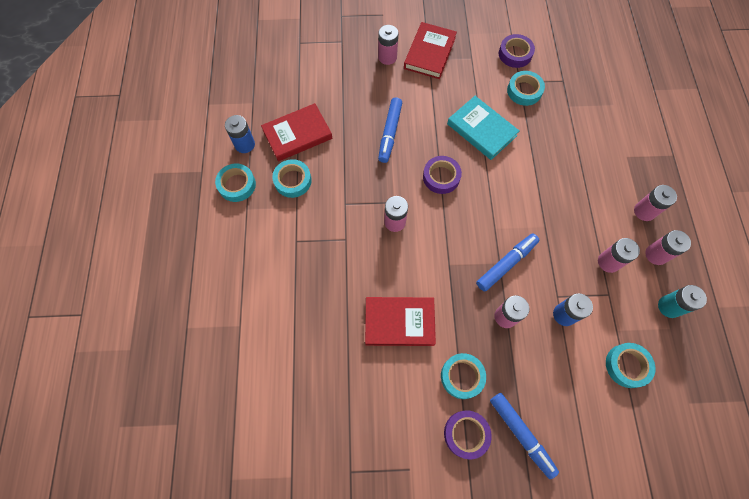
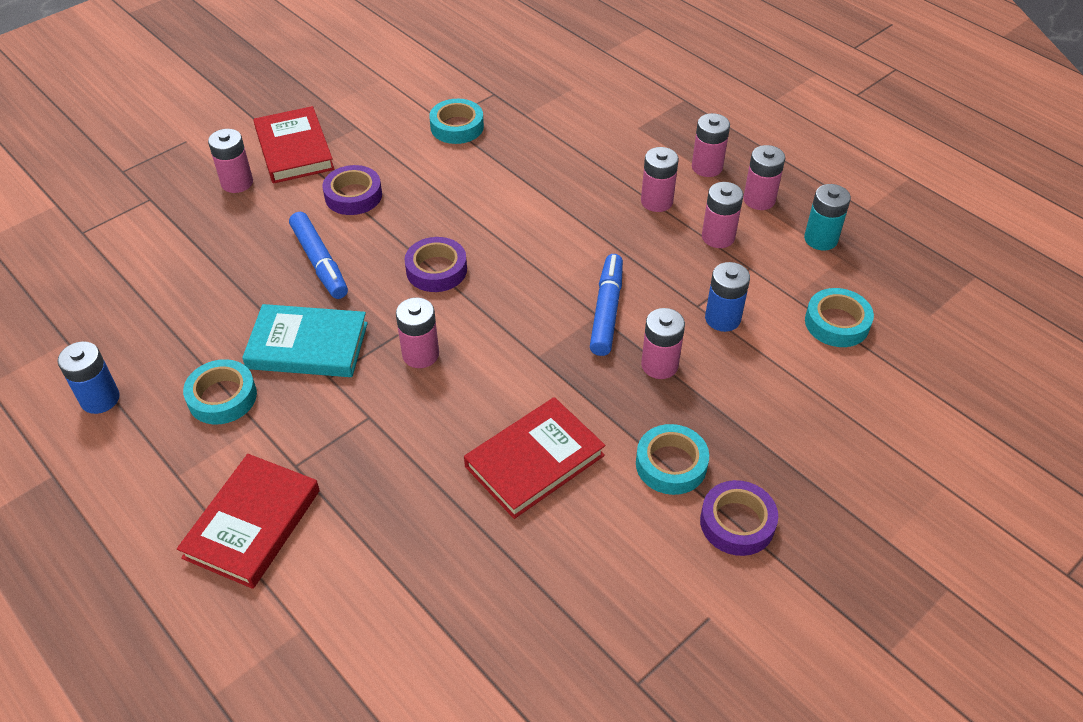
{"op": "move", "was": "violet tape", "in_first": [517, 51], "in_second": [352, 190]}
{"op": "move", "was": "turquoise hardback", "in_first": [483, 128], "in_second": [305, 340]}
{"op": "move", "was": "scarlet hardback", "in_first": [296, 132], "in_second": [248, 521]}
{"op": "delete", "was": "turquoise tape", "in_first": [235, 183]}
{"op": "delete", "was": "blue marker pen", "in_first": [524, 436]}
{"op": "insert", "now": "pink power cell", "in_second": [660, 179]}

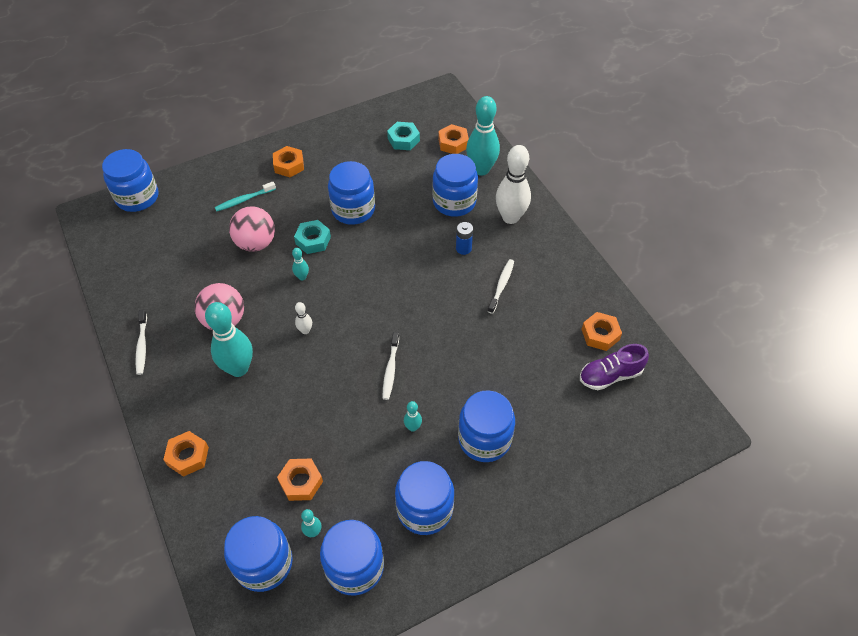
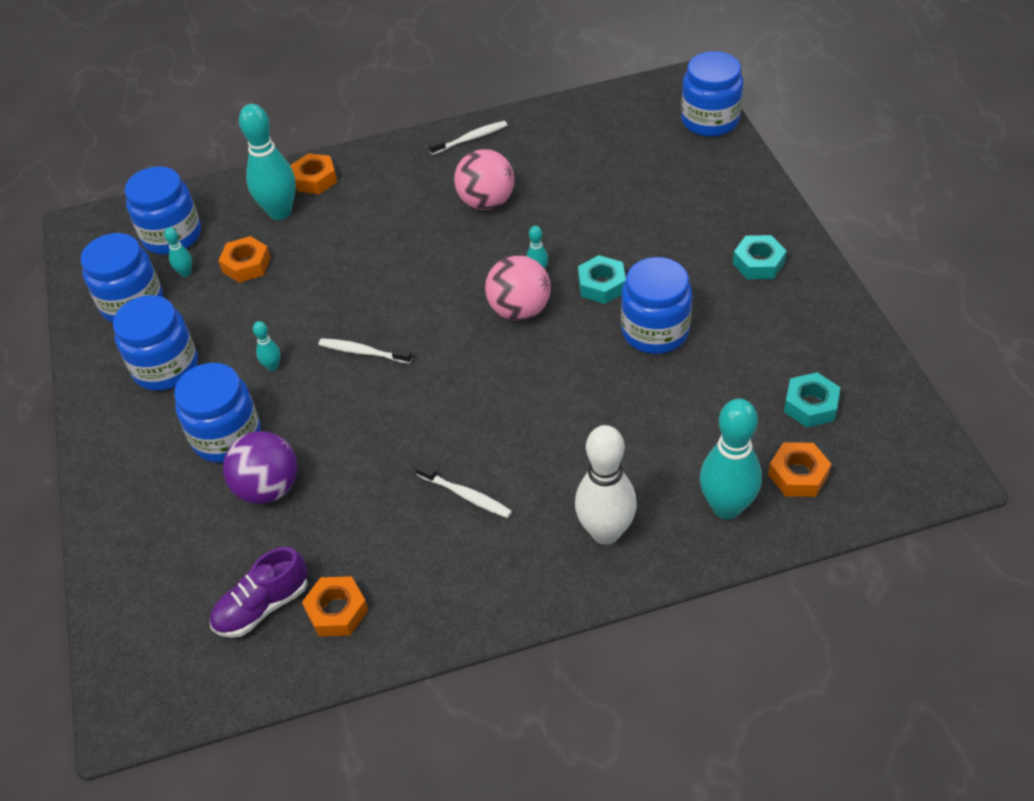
{"op": "recolor", "was": "orange hexagon nut", "now": "turquoise hexagon nut", "in_first": [288, 161], "in_second": [760, 257]}
{"op": "delete", "was": "blue jar", "in_first": [455, 185]}
{"op": "delete", "was": "turquoise toothbrush", "in_first": [245, 196]}
{"op": "move", "was": "pink ball", "in_first": [252, 229], "in_second": [518, 288]}
{"op": "delete", "was": "blue power cell", "in_first": [464, 238]}
{"op": "move", "was": "turquoise skittle", "in_first": [229, 339], "in_second": [267, 162]}
{"op": "delete", "was": "snow-white skittle", "in_first": [303, 318]}
{"op": "rotate", "was": "snow-white toothbrush", "in_first": [141, 342], "in_second": [468, 138], "clockwise": 150}
{"op": "rotate", "was": "violet lace-up shoe", "in_first": [614, 367], "in_second": [259, 592], "clockwise": -120}
{"op": "insert", "now": "violet ball", "in_second": [260, 467]}

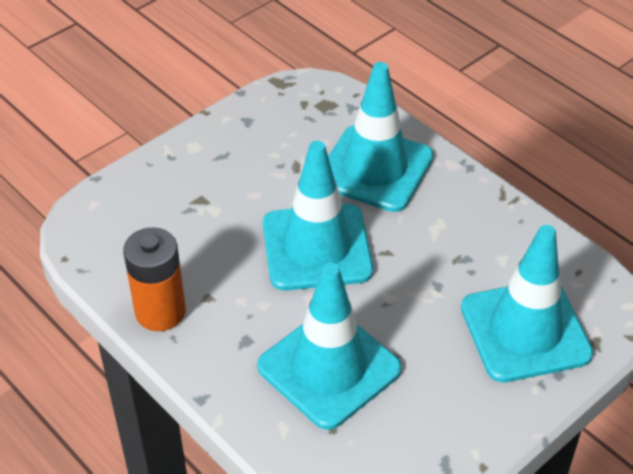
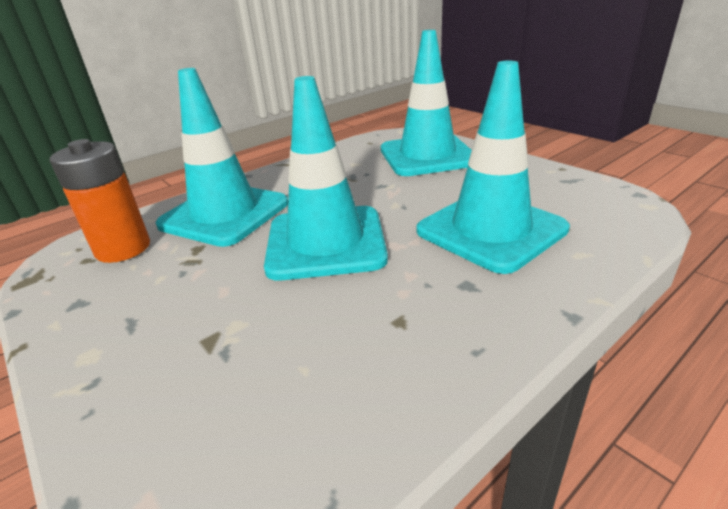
{"op": "move", "was": "orange power cell", "in_first": [154, 279], "in_second": [100, 201]}

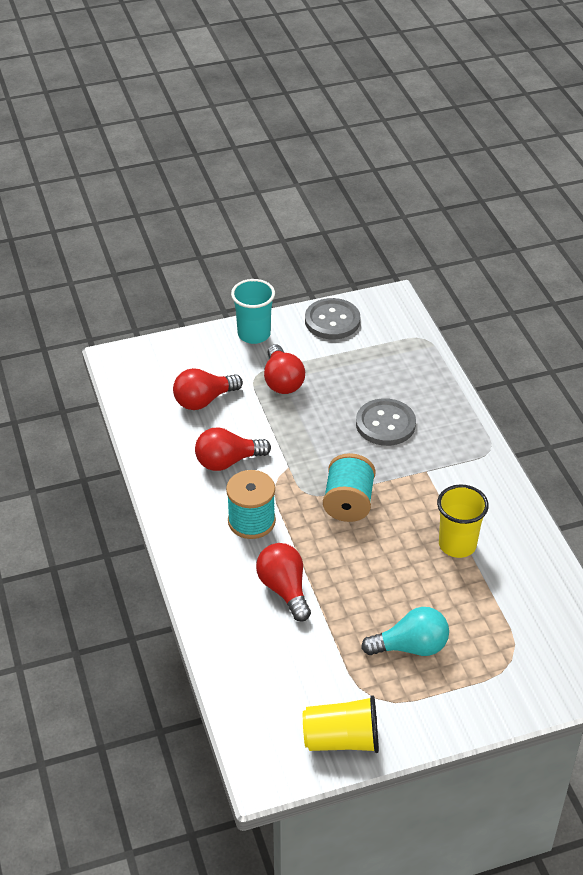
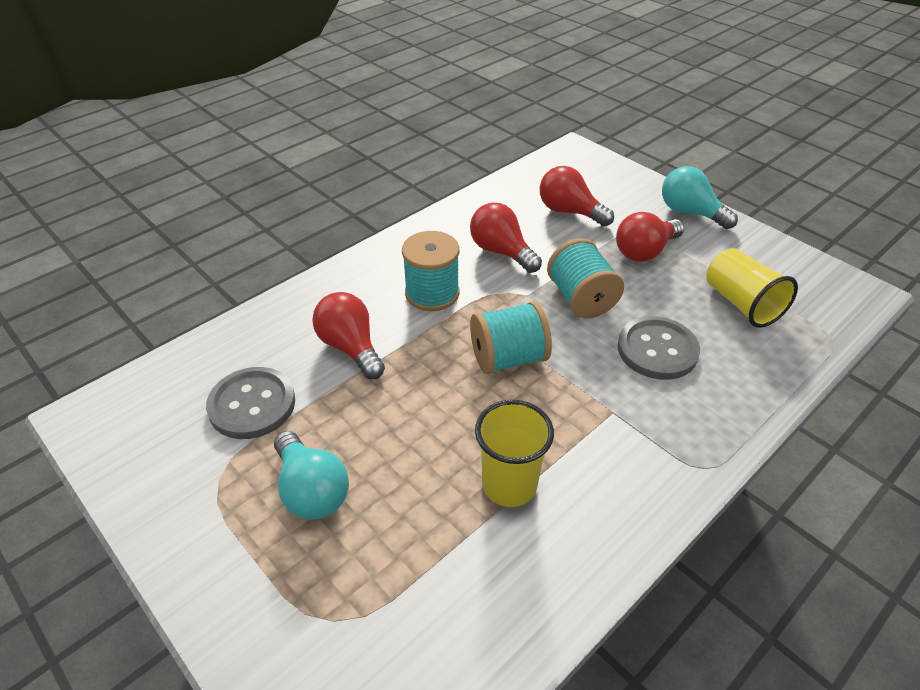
{"op": "replace", "was": "turquoise tumbler", "now": "turquoise bulb", "in_first": [253, 311], "in_second": [700, 197]}
{"op": "move", "was": "gray button", "in_first": [332, 318], "in_second": [250, 403]}
{"op": "rotate", "was": "scarlet bulb", "in_first": [283, 582], "in_second": [348, 335], "clockwise": -75}
{"op": "move", "was": "bright yellow tumbler", "in_first": [341, 724], "in_second": [752, 288]}
{"op": "insert", "now": "turquoise reel of thread", "in_second": [585, 278]}

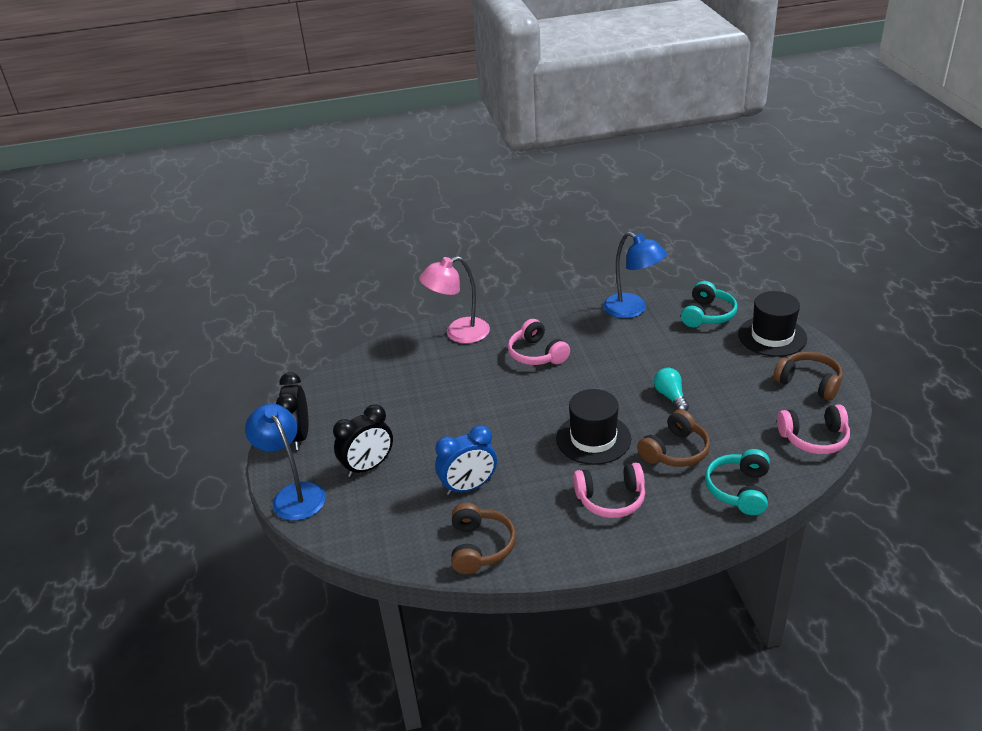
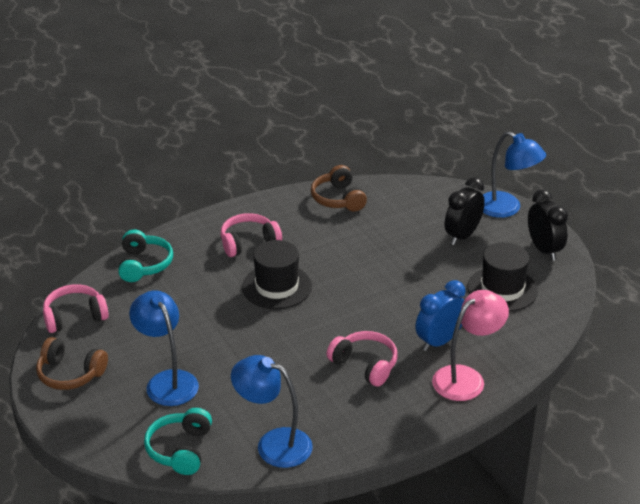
{"op": "move", "was": "ebony top hat", "in_first": [772, 324], "in_second": [503, 277]}
{"op": "delete", "was": "turquoise bulb", "in_first": [671, 389]}
{"op": "delete", "was": "brown headphones", "in_first": [673, 438]}
{"op": "move", "was": "blue alarm clock", "in_first": [466, 460], "in_second": [440, 315]}
{"op": "insert", "now": "blue desk lamp", "in_second": [164, 348]}

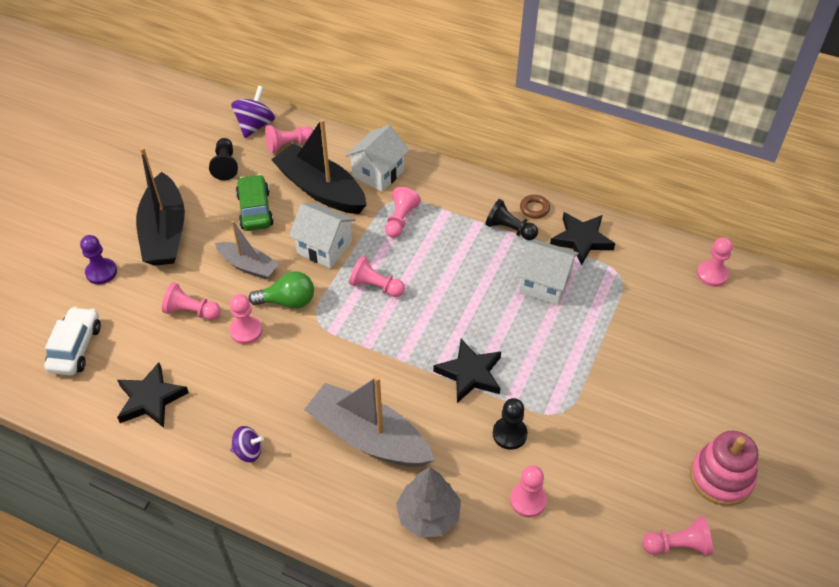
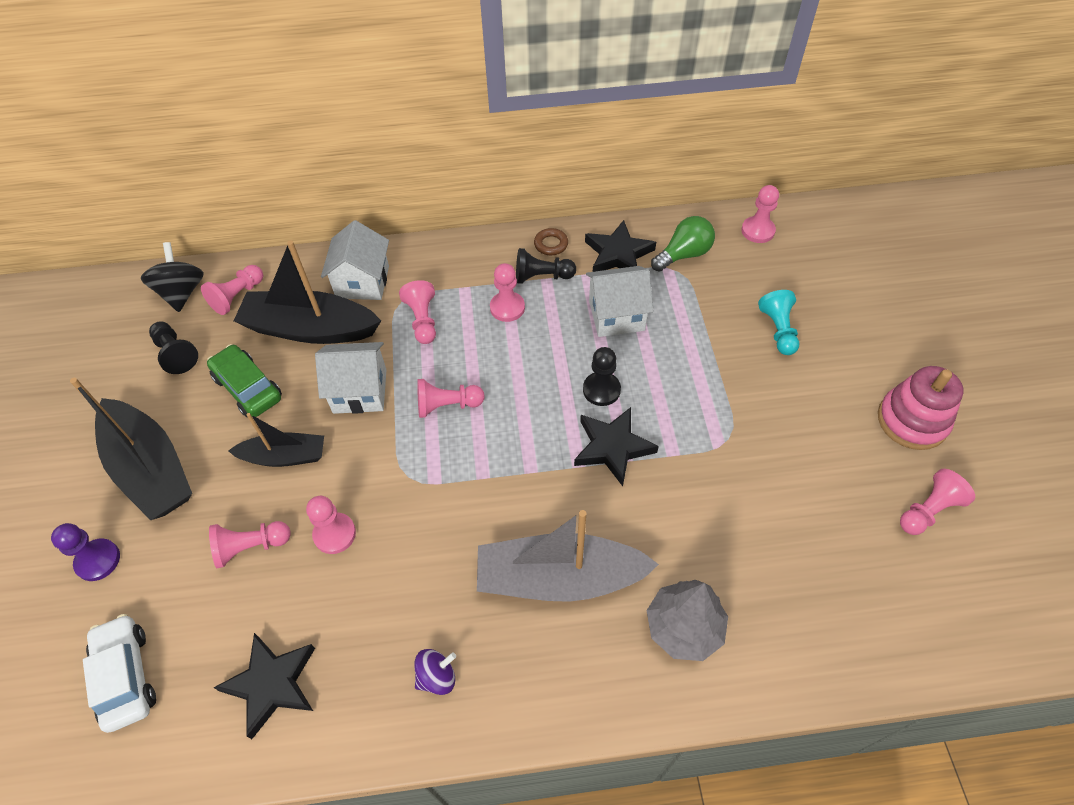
{"op": "recolor", "was": "violet whirligig", "now": "ebony whirligig", "in_first": [253, 112], "in_second": [172, 277]}
{"op": "recolor", "was": "gray sailboat", "now": "ebony sailboat", "in_first": [247, 250], "in_second": [276, 440]}
{"op": "move", "was": "leaf-green bulb", "in_first": [281, 290], "in_second": [683, 244]}
{"op": "move", "was": "ebony pawn", "in_first": [510, 424], "in_second": [602, 376]}
{"op": "move", "was": "pink pawn", "in_first": [528, 491], "in_second": [507, 292]}
{"op": "insert", "now": "turquoise pawn", "in_second": [778, 322]}

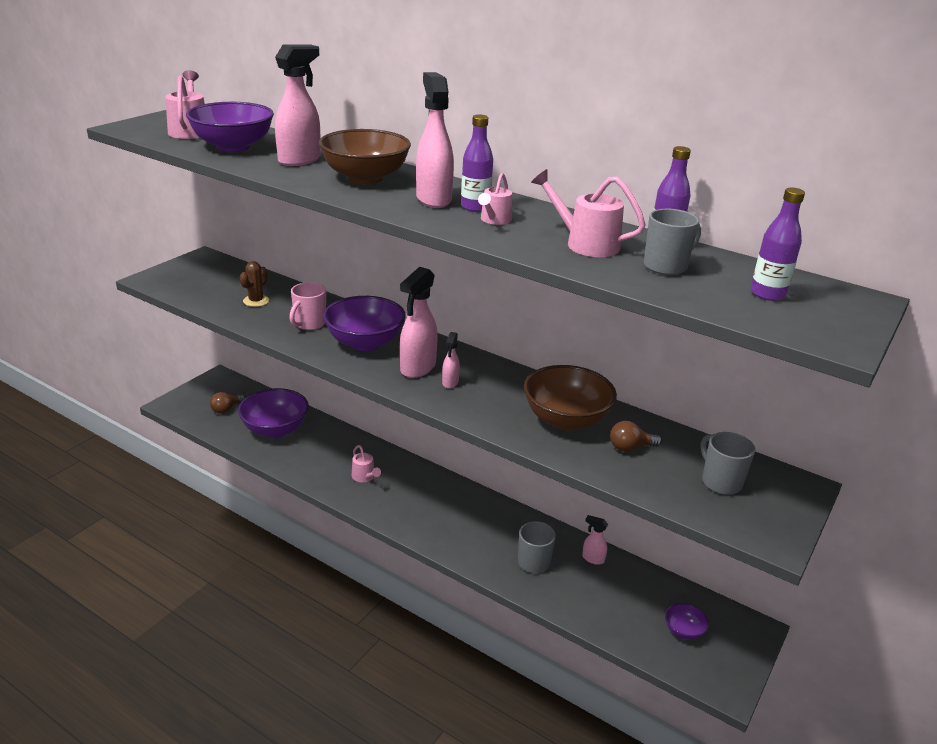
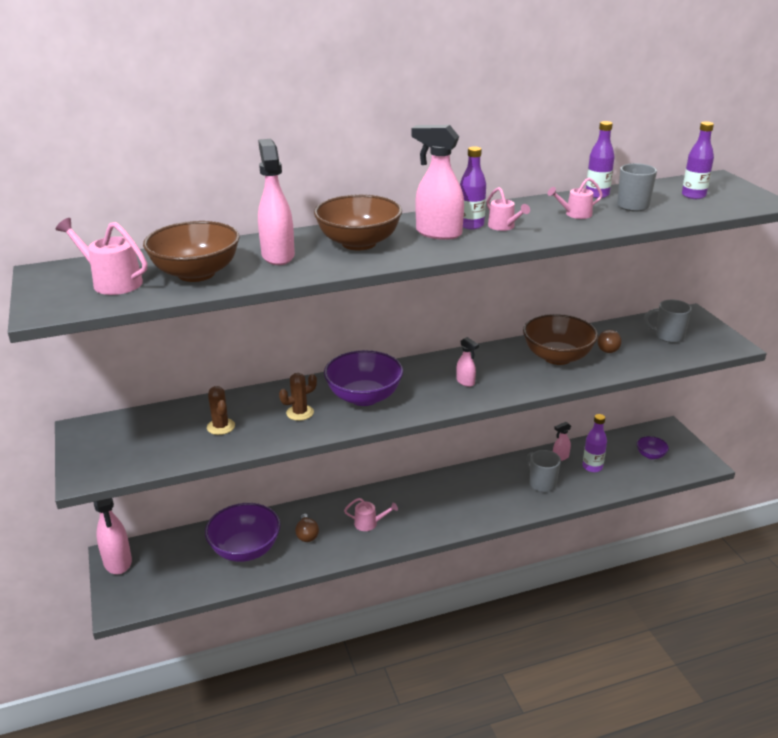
{"op": "recolor", "was": "violet deep dish", "now": "brown deep dish", "in_first": [230, 127], "in_second": [191, 251]}
{"op": "resize", "was": "pink watering pot", "in_first": [588, 213], "in_second": [575, 198], "ratio": 0.63}
{"op": "move", "was": "pink spray bottle", "in_first": [419, 322], "in_second": [113, 536]}
{"op": "replace", "was": "pink coffee mug", "now": "brown saguaro cactus", "in_first": [307, 306], "in_second": [298, 397]}
{"op": "move", "was": "brown bulb", "in_first": [227, 403], "in_second": [307, 528]}
{"op": "insert", "now": "violet flask", "in_second": [595, 443]}

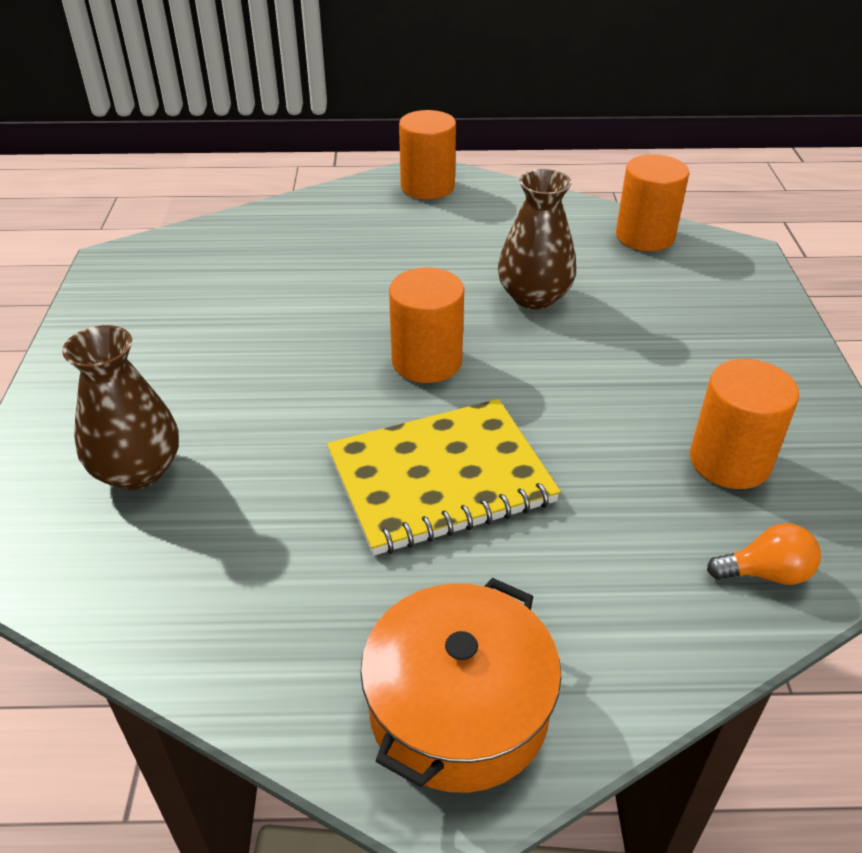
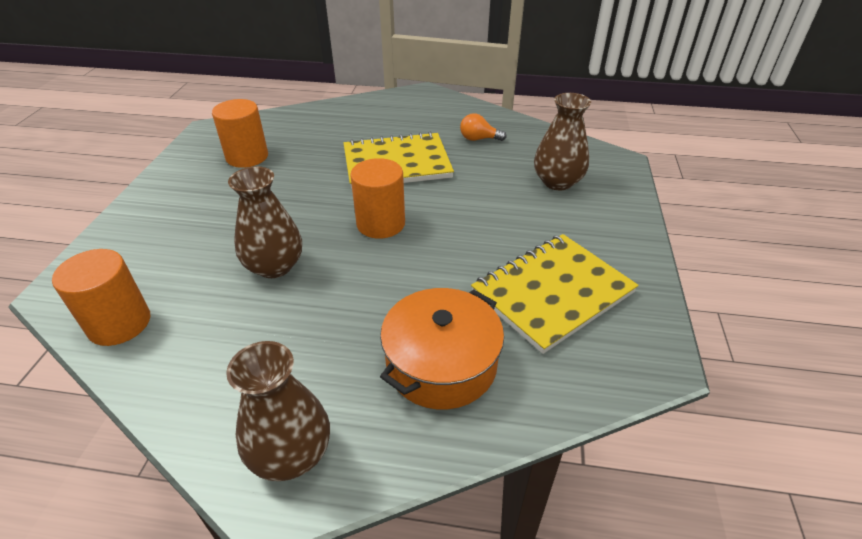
{"op": "replace", "was": "orange solid cylinder", "now": "brown flower vase", "in_first": [427, 154], "in_second": [278, 411]}
{"op": "move", "was": "orange bulb", "in_first": [764, 554], "in_second": [483, 127]}
{"op": "move", "was": "orange cooking pot", "in_first": [460, 685], "in_second": [442, 348]}
{"op": "insert", "now": "bright yellow notepad", "in_second": [555, 294]}

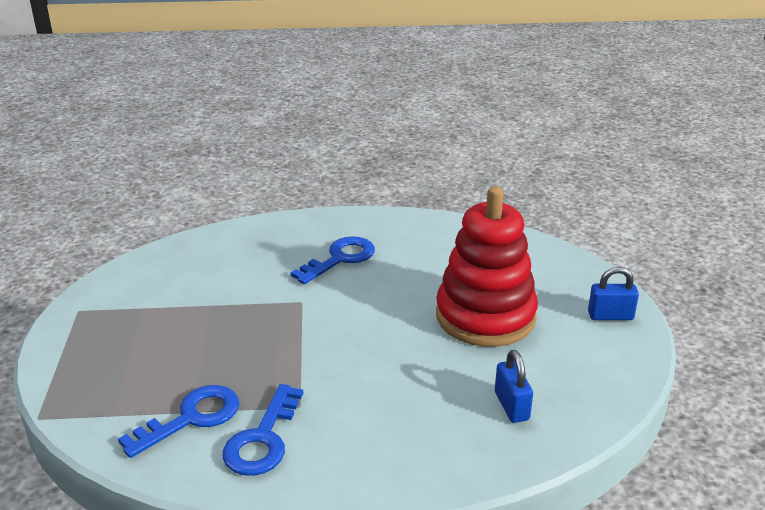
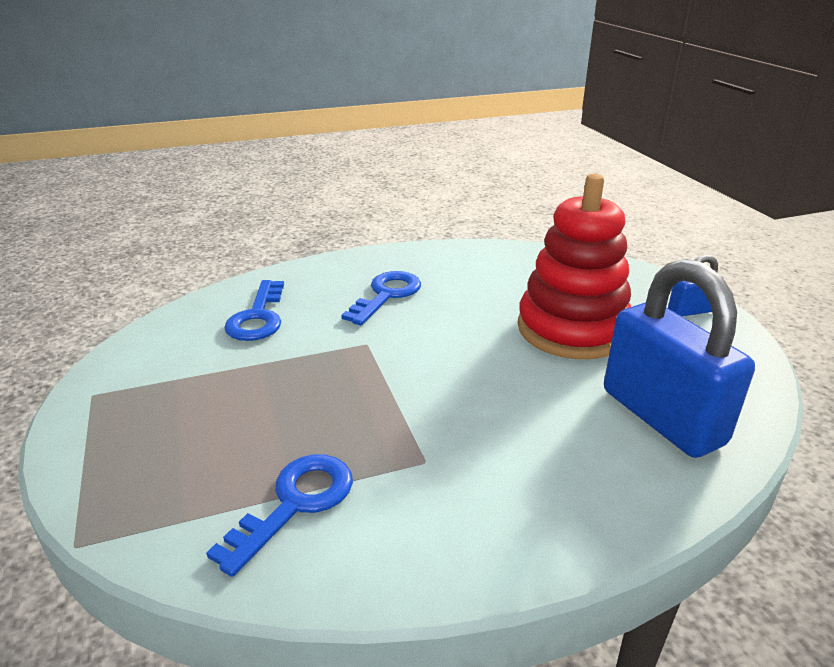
{"op": "resize", "was": "blue lock", "in_first": [514, 386], "in_second": [679, 358], "ratio": 2.19}
{"op": "move", "was": "blue latchkey", "in_first": [262, 430], "in_second": [254, 310]}

